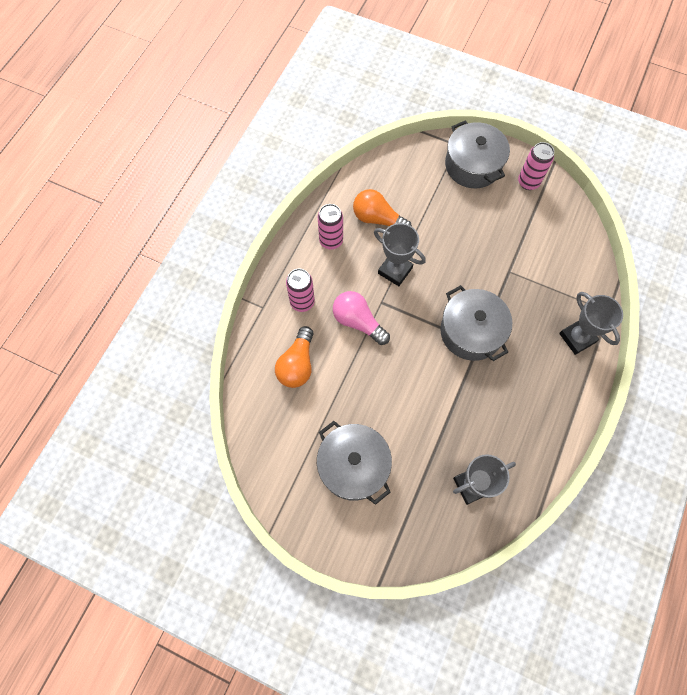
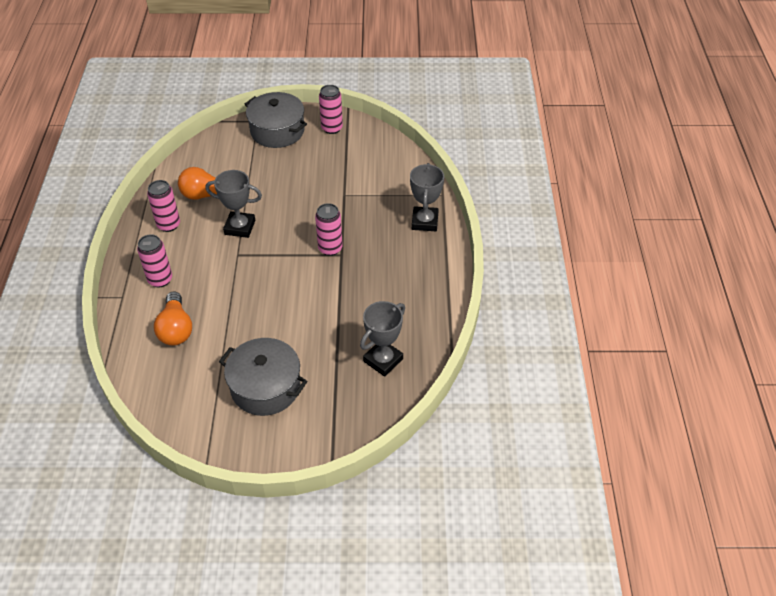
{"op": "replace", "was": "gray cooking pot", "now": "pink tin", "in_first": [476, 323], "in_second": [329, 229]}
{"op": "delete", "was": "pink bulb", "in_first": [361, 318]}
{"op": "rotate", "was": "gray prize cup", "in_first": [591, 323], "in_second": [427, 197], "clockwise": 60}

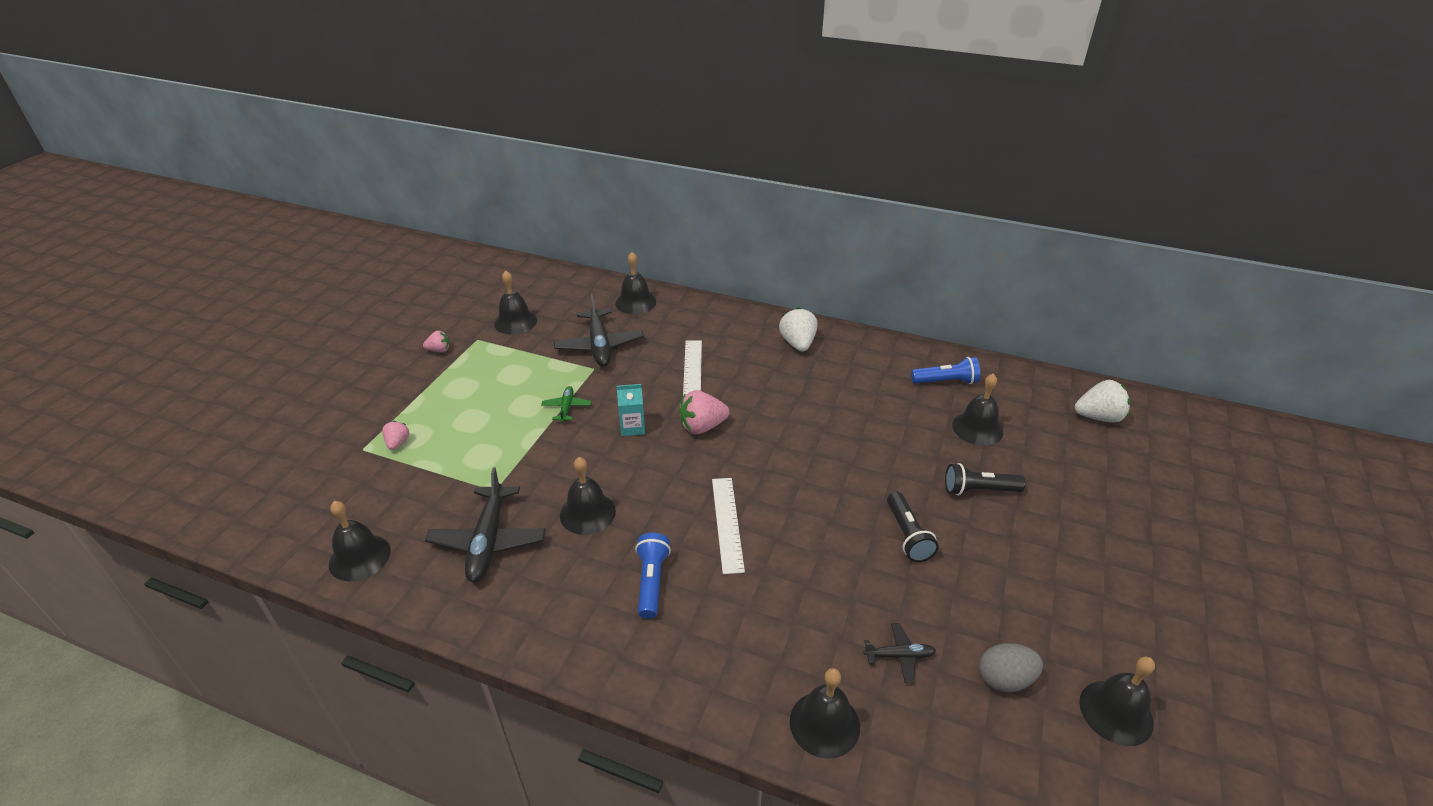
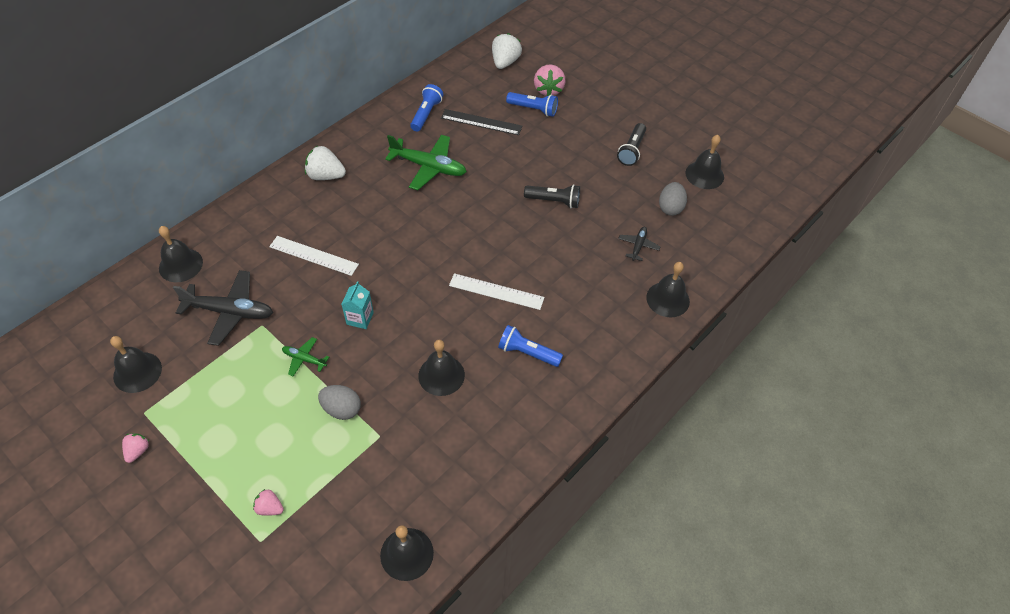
{"op": "replace", "was": "ebony hand bell", "now": "ebony straightedge", "in_first": [977, 410], "in_second": [481, 122]}
{"op": "move", "was": "pink strawberry", "in_first": [704, 412], "in_second": [550, 80]}
{"op": "move", "was": "ebony flashlight", "in_first": [985, 479], "in_second": [631, 144]}
{"op": "delete", "was": "ebony toy plane", "in_first": [485, 524]}
{"op": "insert", "now": "blue flashlight", "in_second": [532, 104]}
{"op": "insert", "now": "leaf-green toy plane", "in_second": [426, 162]}
{"op": "insert", "now": "gray egg shape", "in_second": [339, 402]}

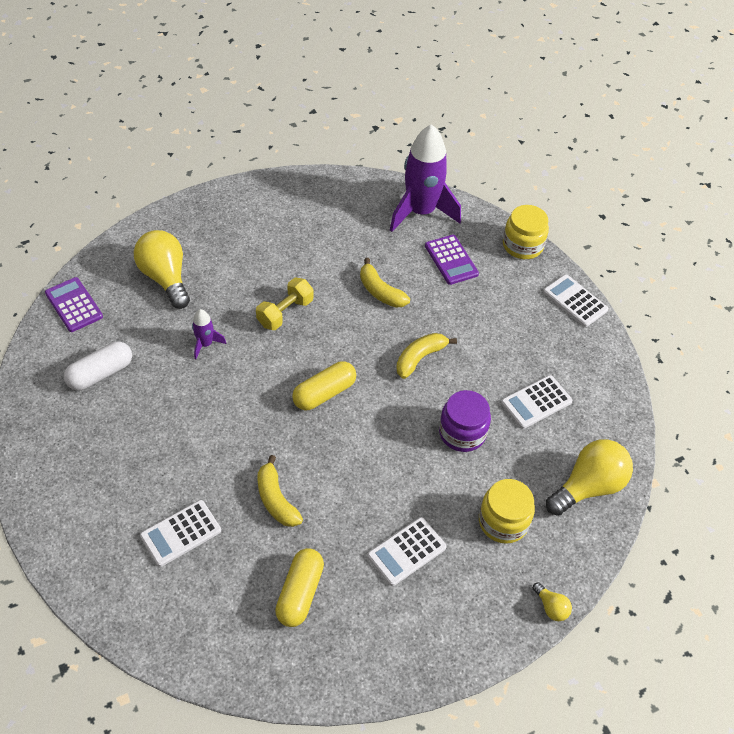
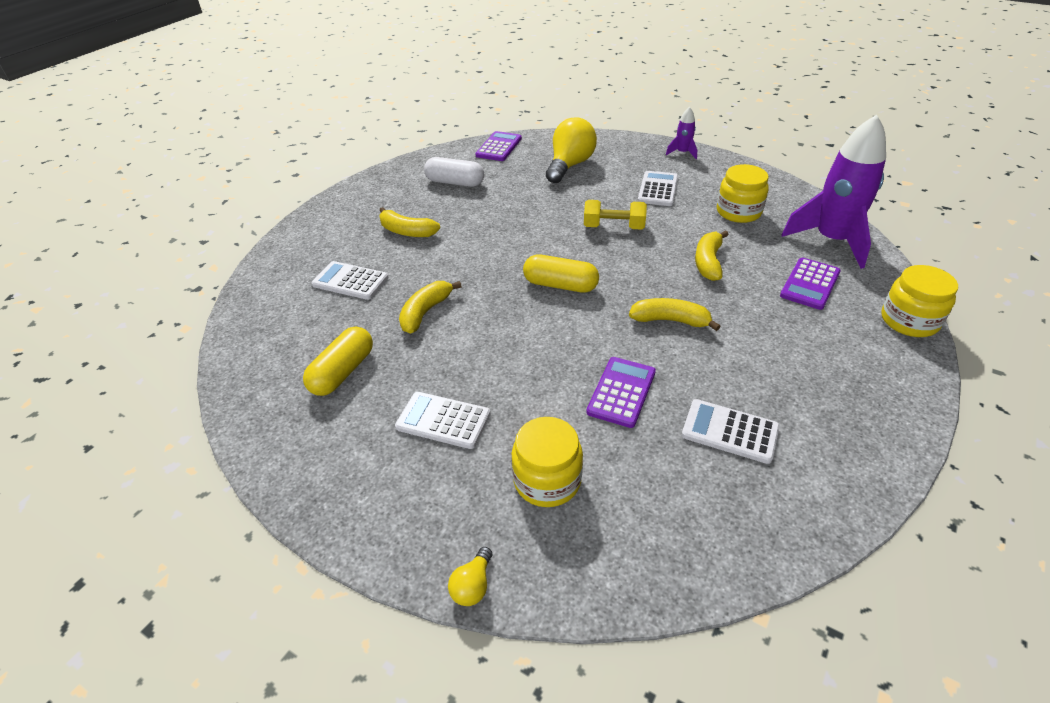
{"op": "move", "was": "snow-white calculator", "in_first": [575, 300], "in_second": [658, 188]}
{"op": "move", "was": "violet rocket", "in_first": [209, 334], "in_second": [681, 133]}
{"op": "replace", "was": "violet jar", "now": "violet calculator", "in_first": [465, 421], "in_second": [621, 392]}
{"op": "delete", "was": "bright yellow bulb", "in_first": [589, 477]}
{"op": "rotate", "was": "bright yellow pill shape", "in_first": [299, 587], "in_second": [338, 361], "clockwise": -45}
{"op": "insert", "now": "bright yellow jar", "in_second": [743, 193]}
{"op": "insert", "now": "bright yellow banana fruit", "in_second": [409, 222]}

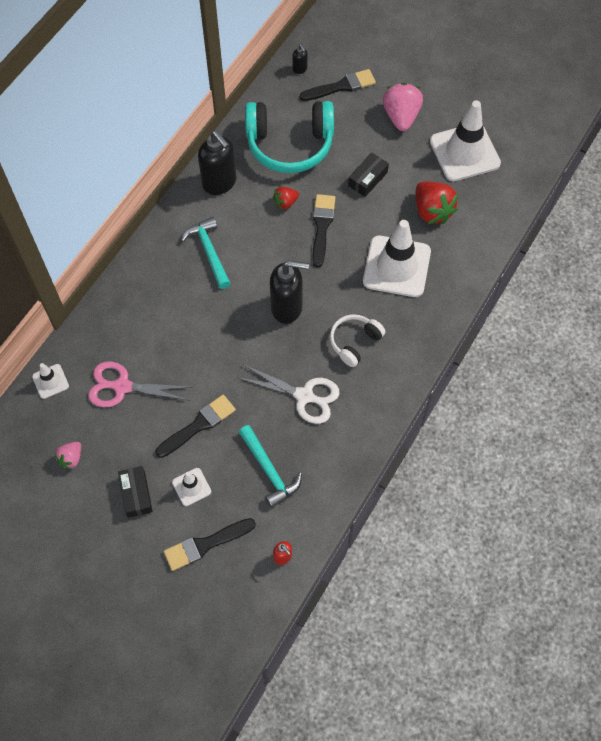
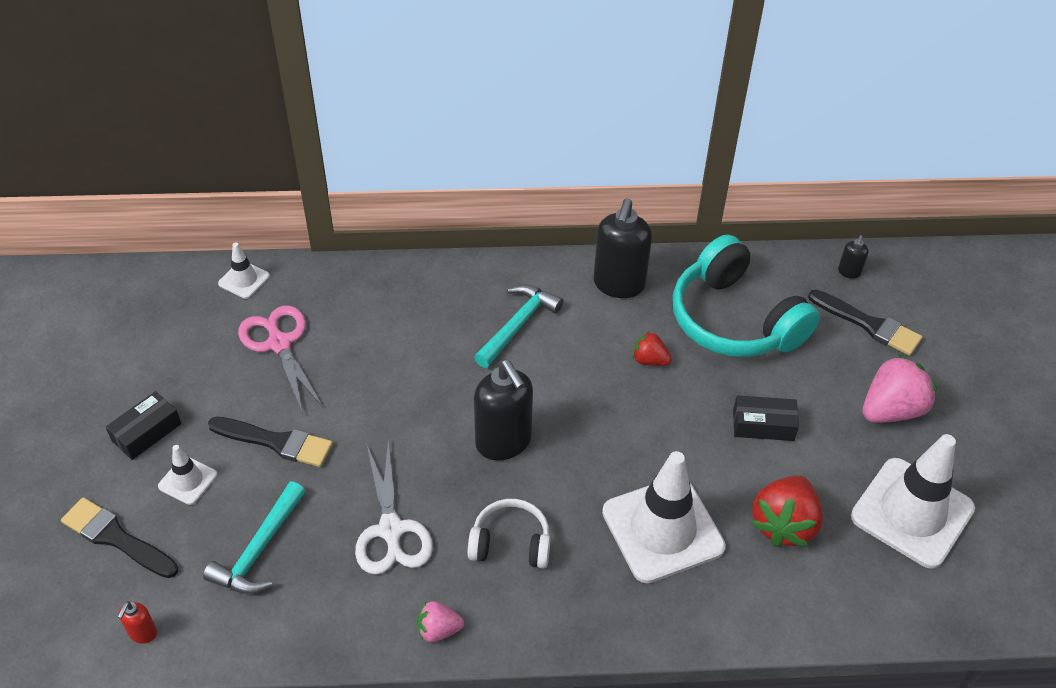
{"op": "delete", "was": "ebony paint brush", "in_first": [323, 230]}
{"op": "move", "was": "pink strawberry", "in_first": [68, 456], "in_second": [440, 621]}

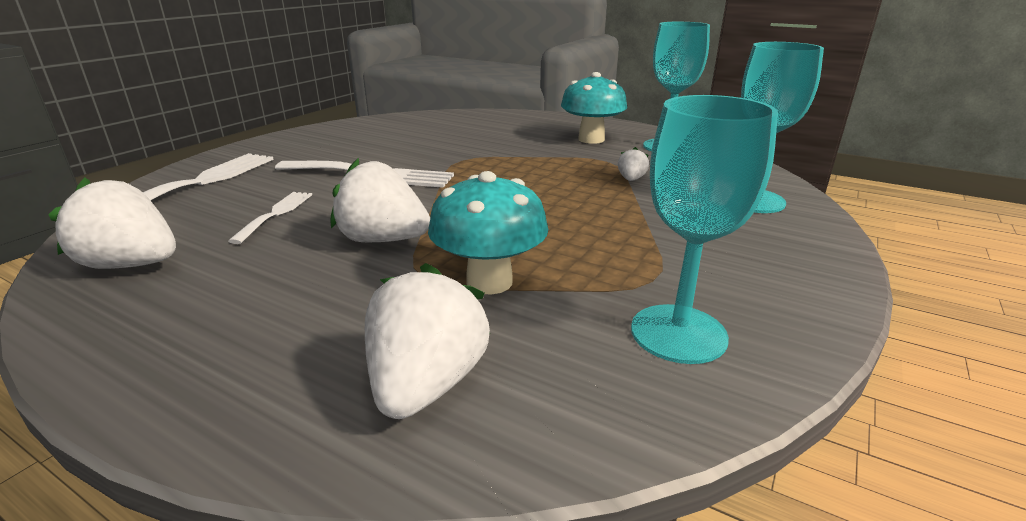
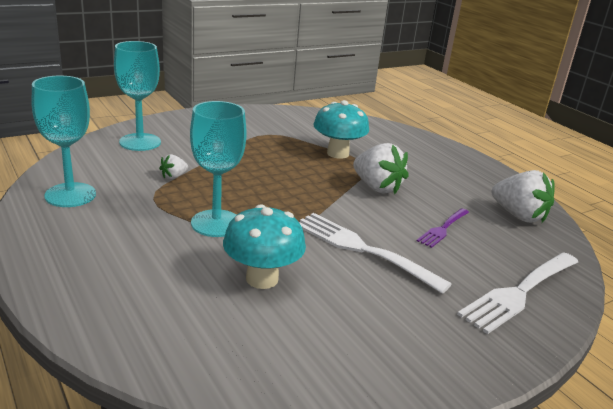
{"op": "move", "was": "turquoise fungus", "in_first": [594, 108], "in_second": [264, 246]}
{"op": "move", "was": "turquoise goblet", "in_first": [704, 229], "in_second": [218, 169]}
{"op": "recolor", "was": "snow-white fork", "now": "violet fork", "in_first": [270, 218], "in_second": [443, 228]}
{"op": "delete", "was": "snow-white strawberry", "in_first": [427, 341]}

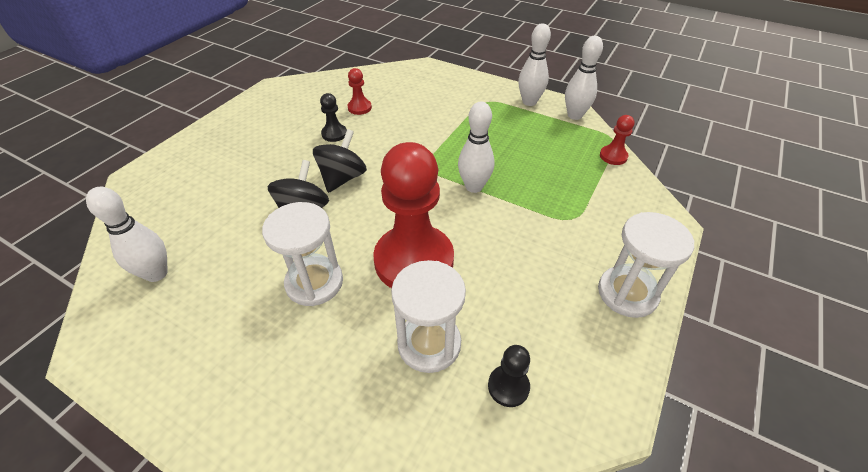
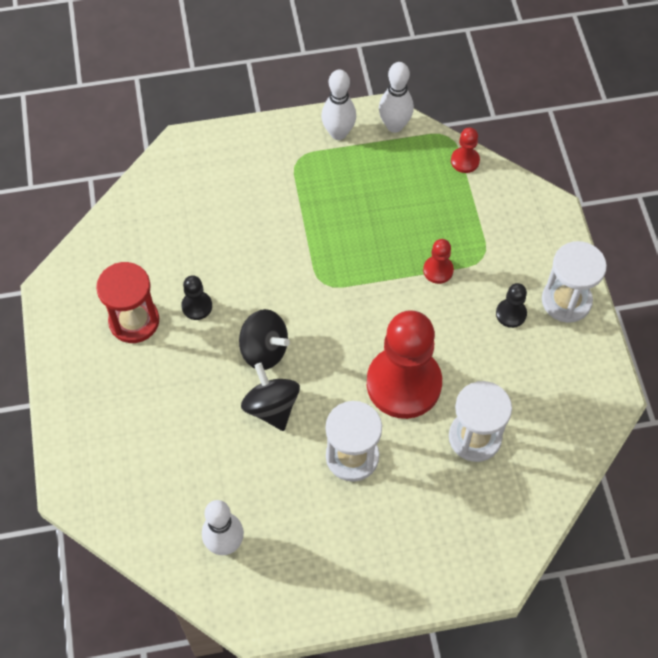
{"op": "move", "was": "scarlet pawn", "in_first": [359, 91], "in_second": [438, 261]}
{"op": "delete", "was": "snow-white skittle", "in_first": [476, 147]}
{"op": "rotate", "was": "ebony whirligig", "in_first": [340, 161], "in_second": [264, 339], "clockwise": 135}
{"op": "move", "was": "ebony pawn", "in_first": [509, 376], "in_second": [511, 305]}
{"op": "insert", "now": "scarlet sand timer", "in_second": [127, 302]}

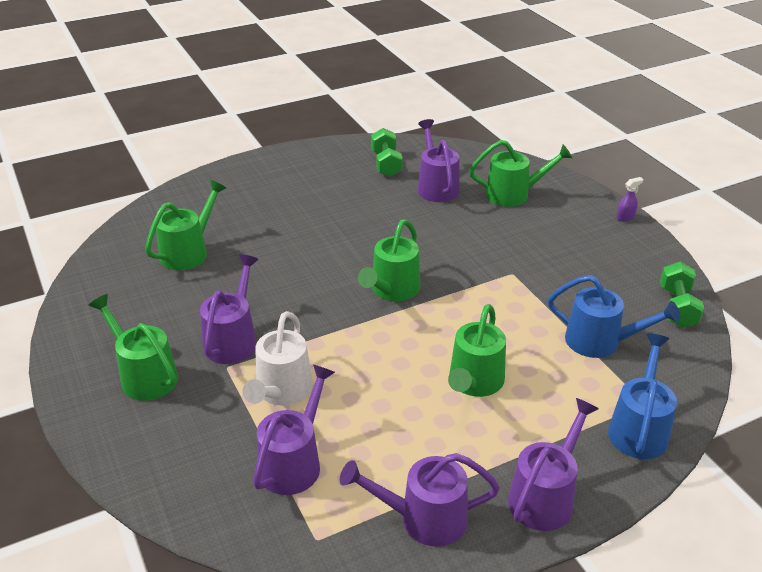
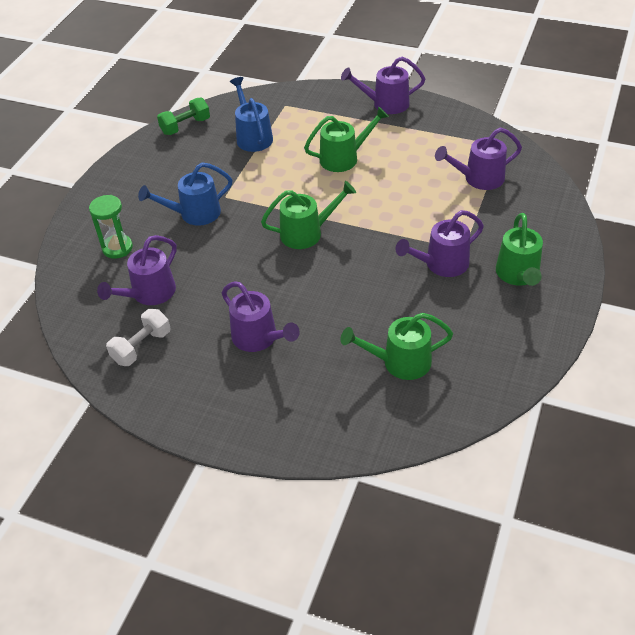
{"op": "recolor", "was": "leaf-green dumbbell", "now": "snow-white dumbbell", "in_first": [387, 152], "in_second": [138, 337]}
{"op": "replace", "was": "leaf-green watering pot", "now": "leaf-green sand timer", "in_first": [520, 173], "in_second": [111, 227]}
{"op": "delete", "was": "violet spray bottle", "in_first": [629, 199]}
{"op": "delete", "was": "snow-white watering pot", "in_first": [278, 358]}
{"op": "move", "was": "blue watering pot", "in_first": [642, 396], "in_second": [185, 194]}
{"op": "move", "was": "violet watering pot", "in_first": [420, 500], "in_second": [261, 316]}

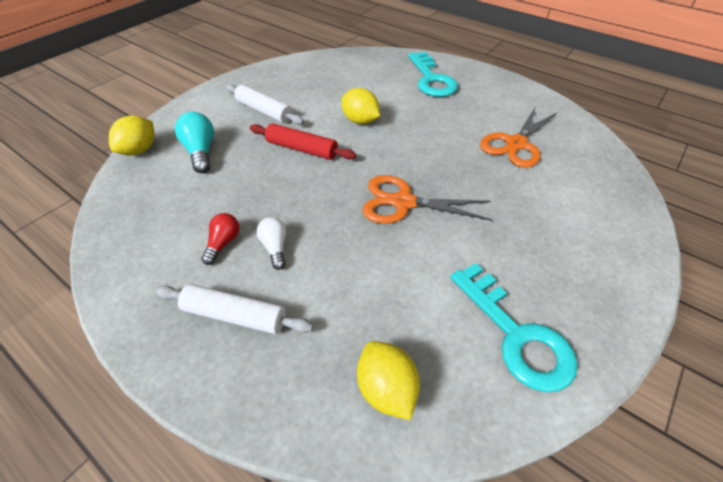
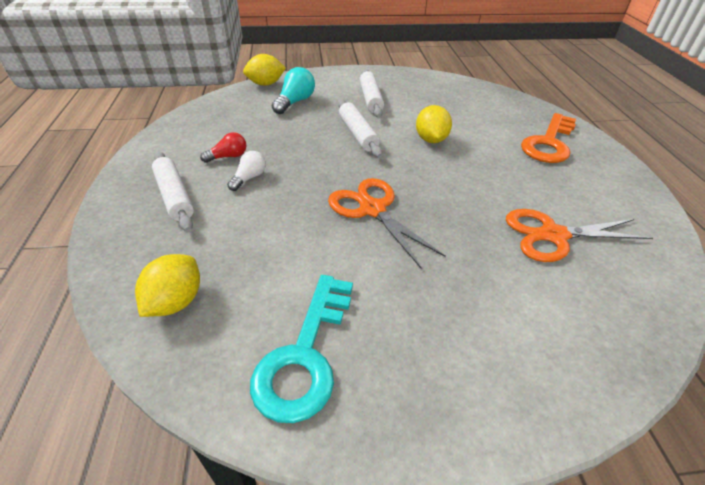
{"op": "recolor", "was": "turquoise latchkey", "now": "orange latchkey", "in_first": [433, 74], "in_second": [548, 138]}
{"op": "recolor", "was": "scarlet dough roller", "now": "snow-white dough roller", "in_first": [303, 141], "in_second": [360, 128]}

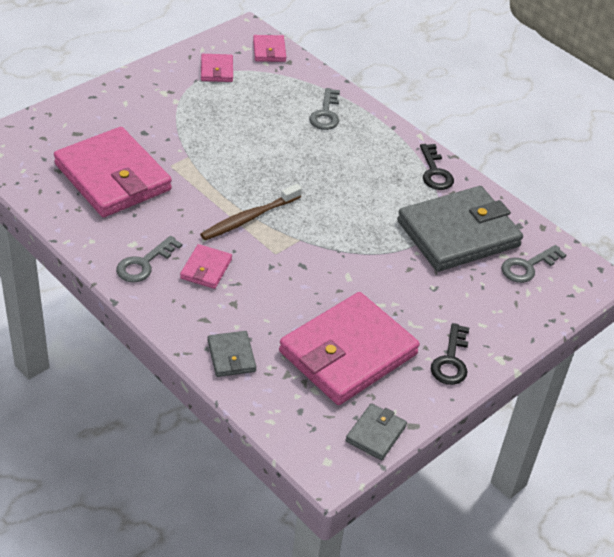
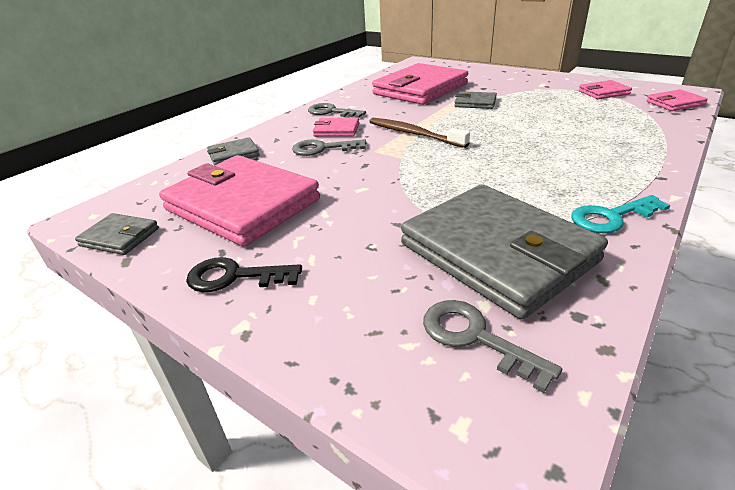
{"op": "move", "was": "gray latchkey", "in_first": [324, 109], "in_second": [329, 147]}
{"op": "recolor", "was": "ebony latchkey", "now": "turquoise latchkey", "in_first": [437, 167], "in_second": [620, 214]}
{"op": "insert", "now": "gray wallet", "in_second": [475, 100]}

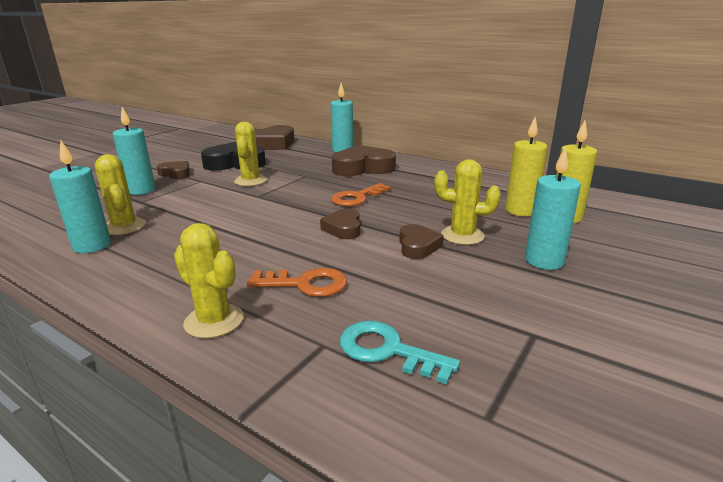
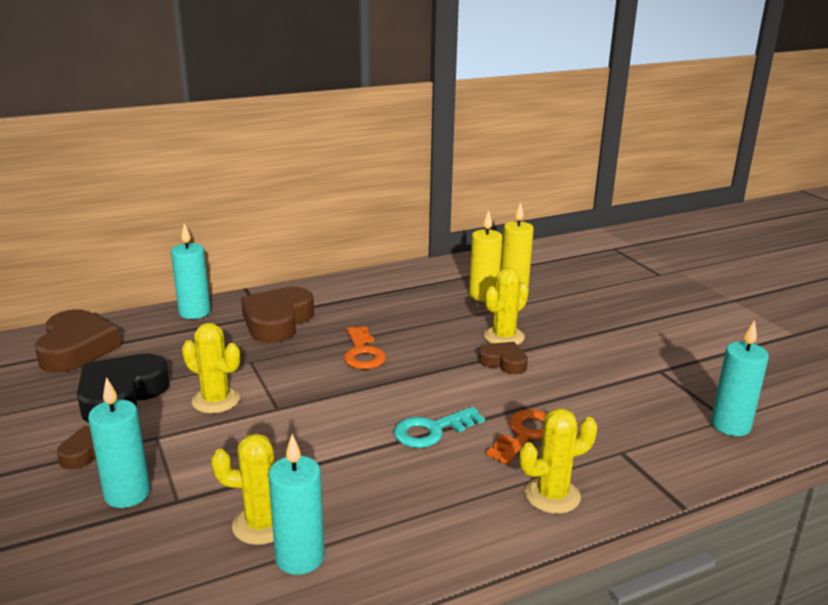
{"op": "move", "was": "turquoise wax candle", "in_first": [553, 208], "in_second": [740, 378]}
{"op": "delete", "was": "brown love heart", "in_first": [340, 224]}
{"op": "move", "was": "turquoise latchkey", "in_first": [400, 352], "in_second": [439, 427]}

